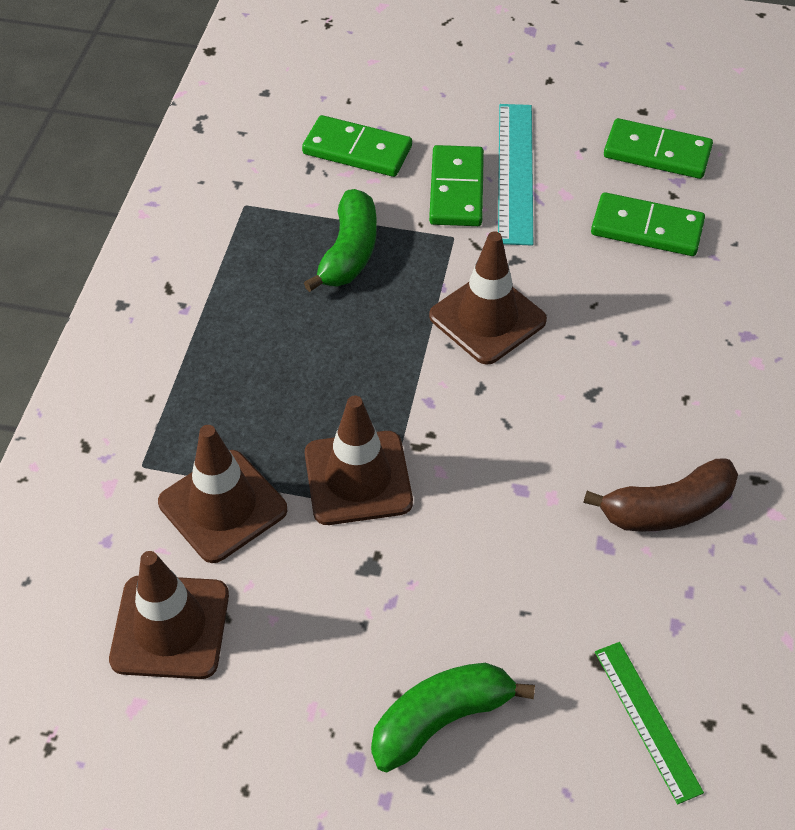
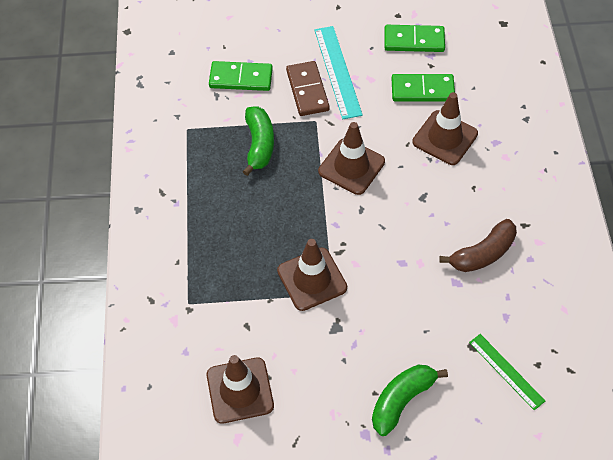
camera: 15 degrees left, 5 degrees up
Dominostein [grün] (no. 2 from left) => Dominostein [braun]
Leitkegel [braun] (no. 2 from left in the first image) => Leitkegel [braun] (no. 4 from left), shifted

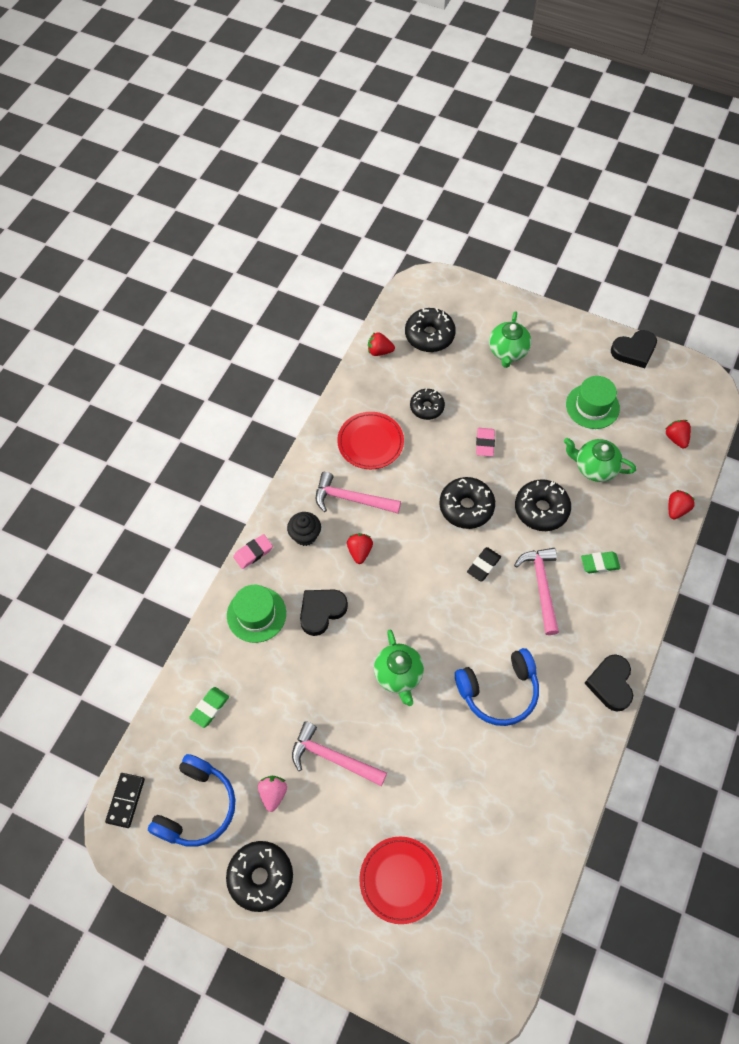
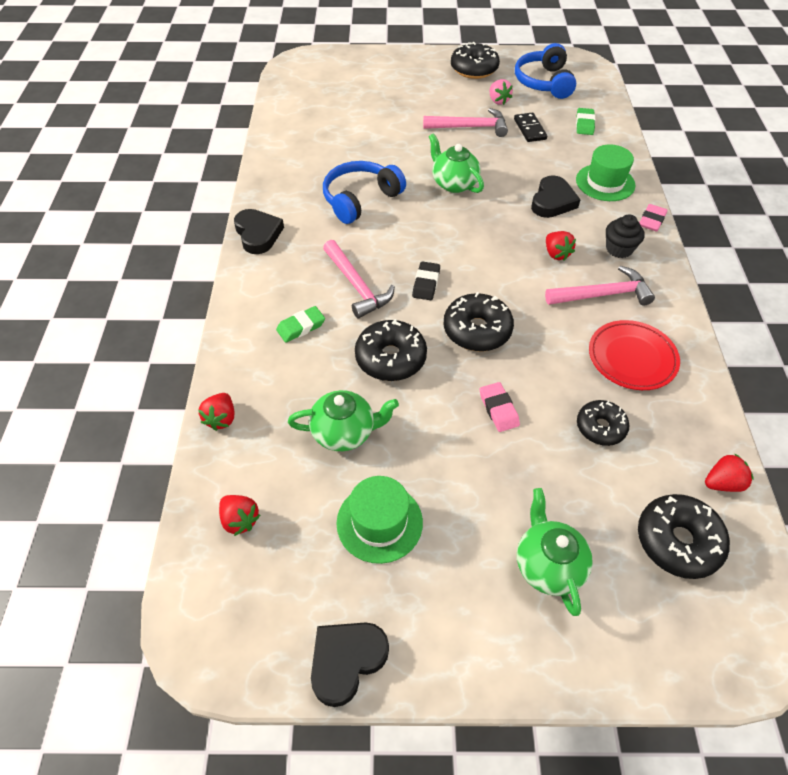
camera: 155 degrees right, 10 degrees down
Dominostein [schwarz], shifted
Teller [rot] (no. 2 from left) => nothing

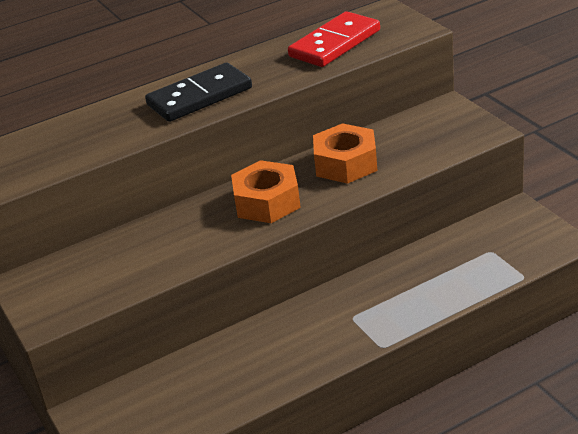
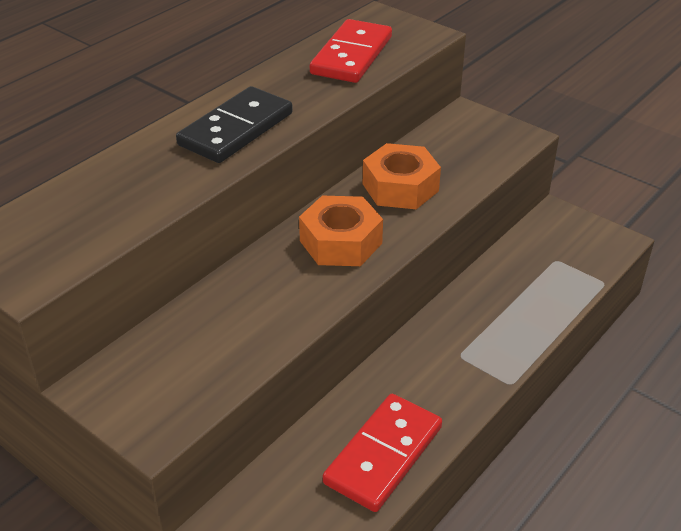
camera: 25 degrees left, 5 degrees up
nothing => Dominostein [rot] (no. 2 from left)

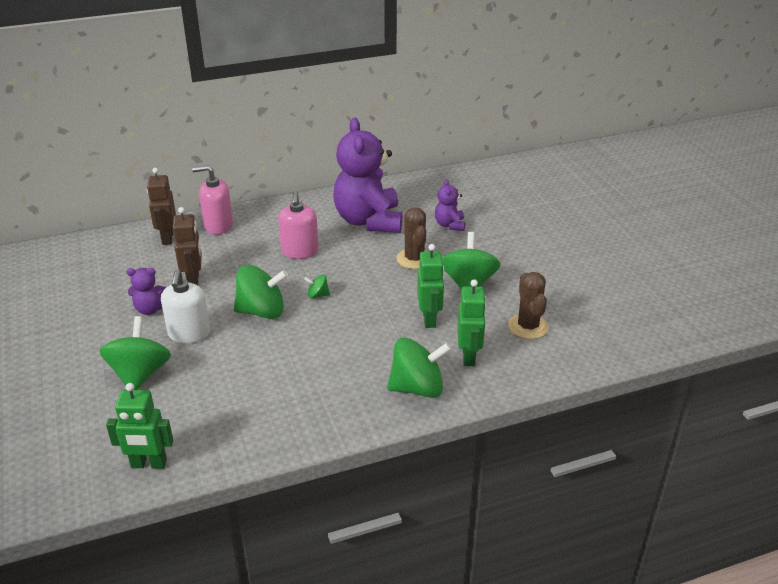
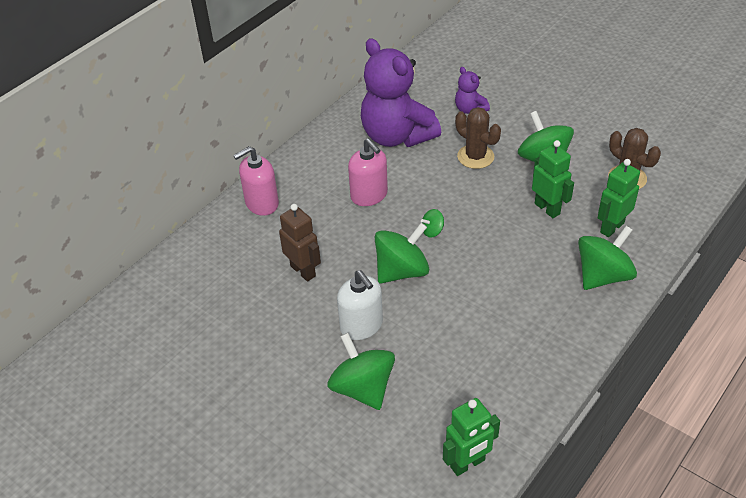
camera: 30 degrees left, 10 degrees up
Roboter [braun] (no. 1 from left) => nothing
Teddybär [lila] (no. 1 from left) => nothing
Roboter [grün] (no. 3 from left), 105 degrees counterclockwise

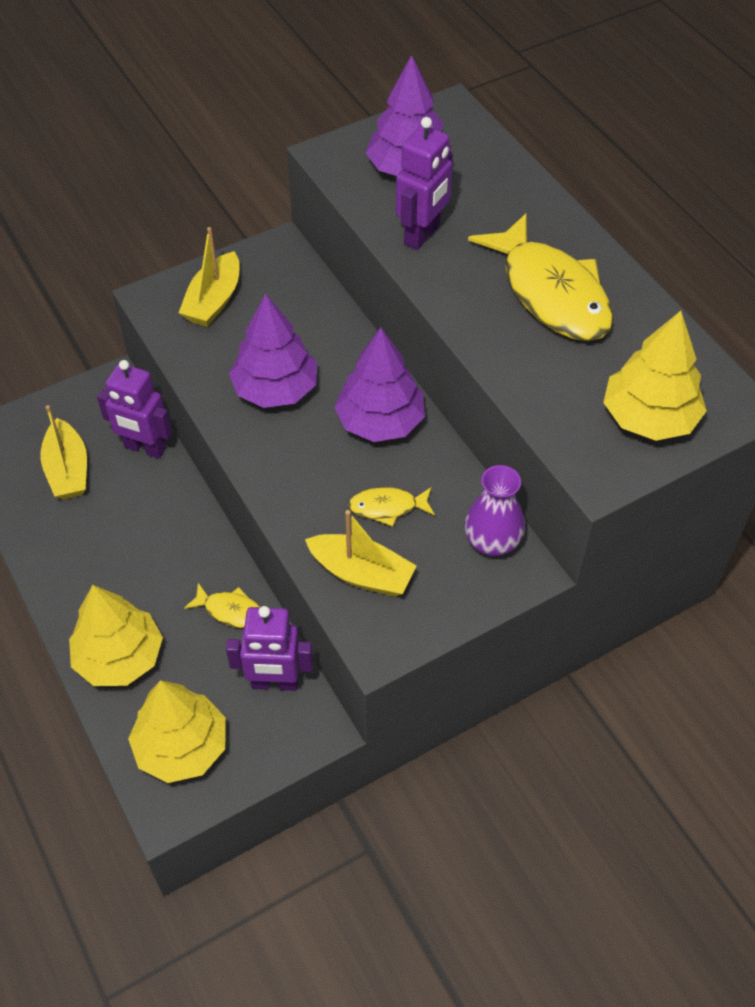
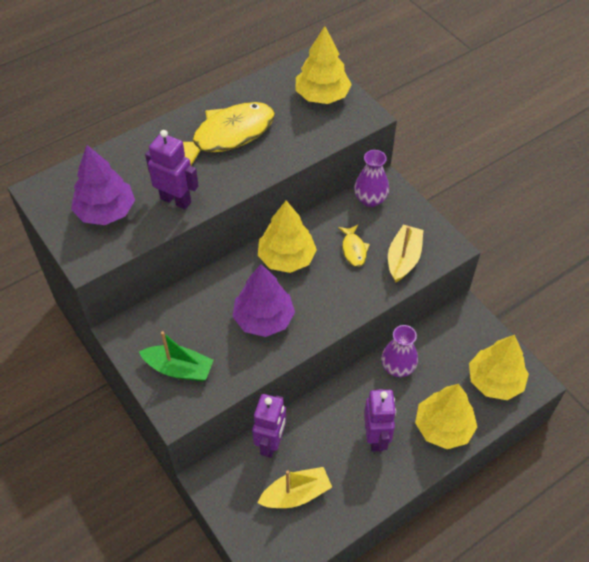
camera: 95 degrees left, 0 degrees up
Boot [gelb] (no. 2 from left) => Boot [grün]
Baum [lila] (no. 2 from left) => Baum [gelb] (no. 1 from left)
Fisch [gelb] (no. 1 from left) => Vase [lila] (no. 2 from left)
Roboter [lila] (no. 2 from left in the first image) => Roboter [lila] (no. 3 from left), shifted

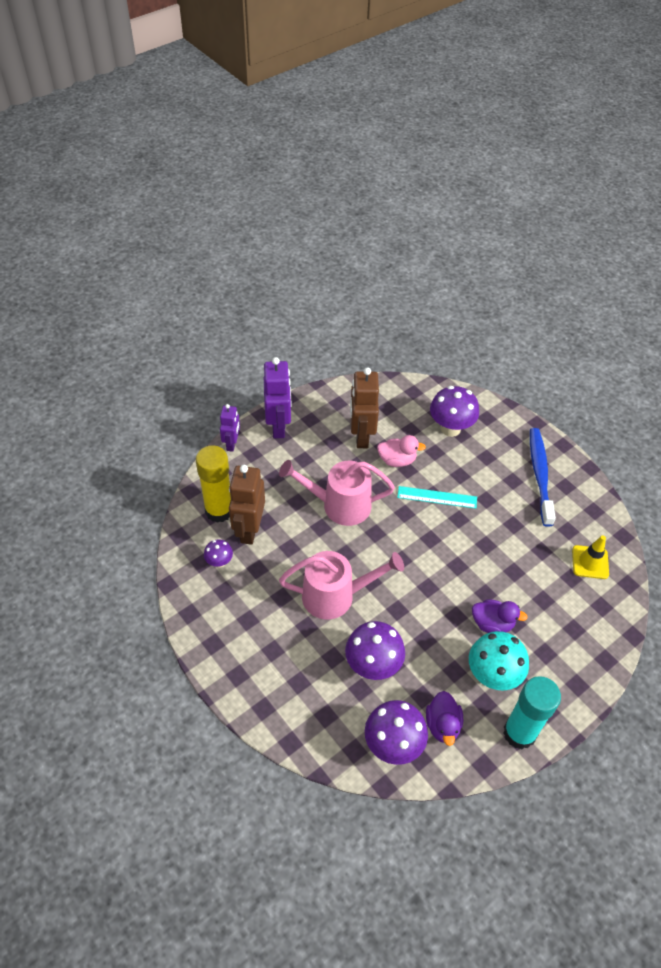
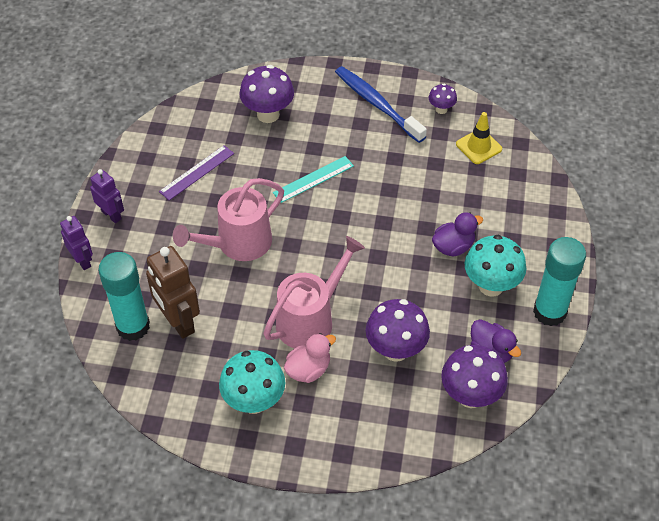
camera: 40 degrees left, 0 degrees up
Roboter [lila] (no. 2 from left), x0.60
Roboter [braun] (no. 2 from left) => Lineal [lila]
Ente [rosa], shifted
Klebestift [gelb] => Klebestift [türkis] (no. 1 from left)
Pilz [lila] (no. 1 from left in the first image) => Pilz [lila] (no. 3 from left), shifted
nothing => Pilz [türkis] (no. 1 from left)

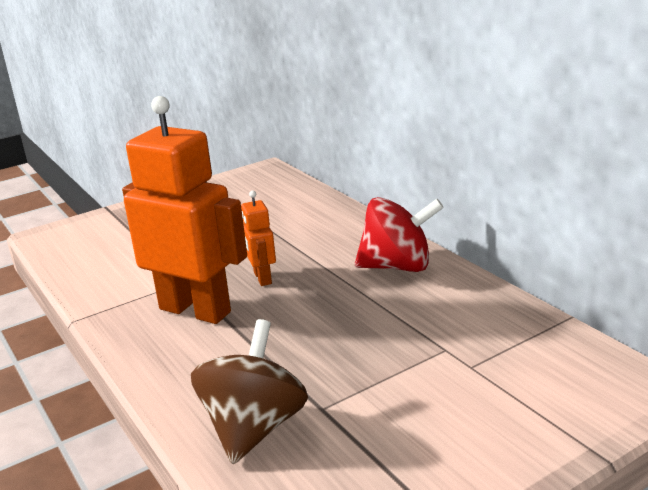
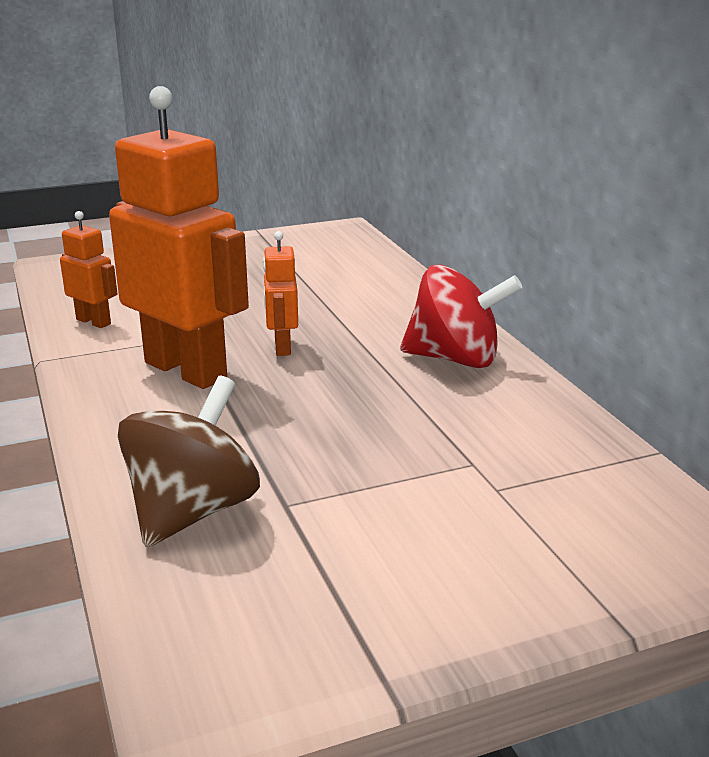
camera: 10 degrees right, 0 degrees up
nothing => Roboter [orange] (no. 1 from left)

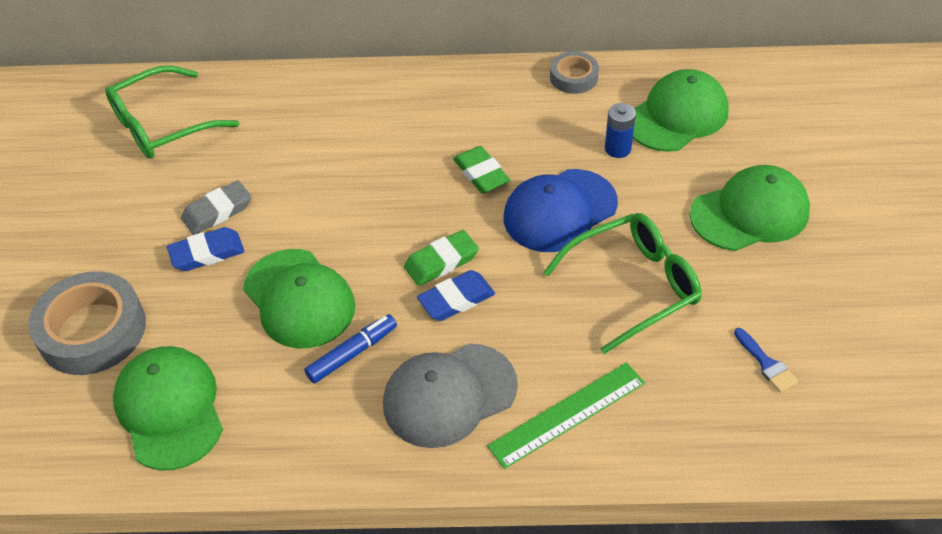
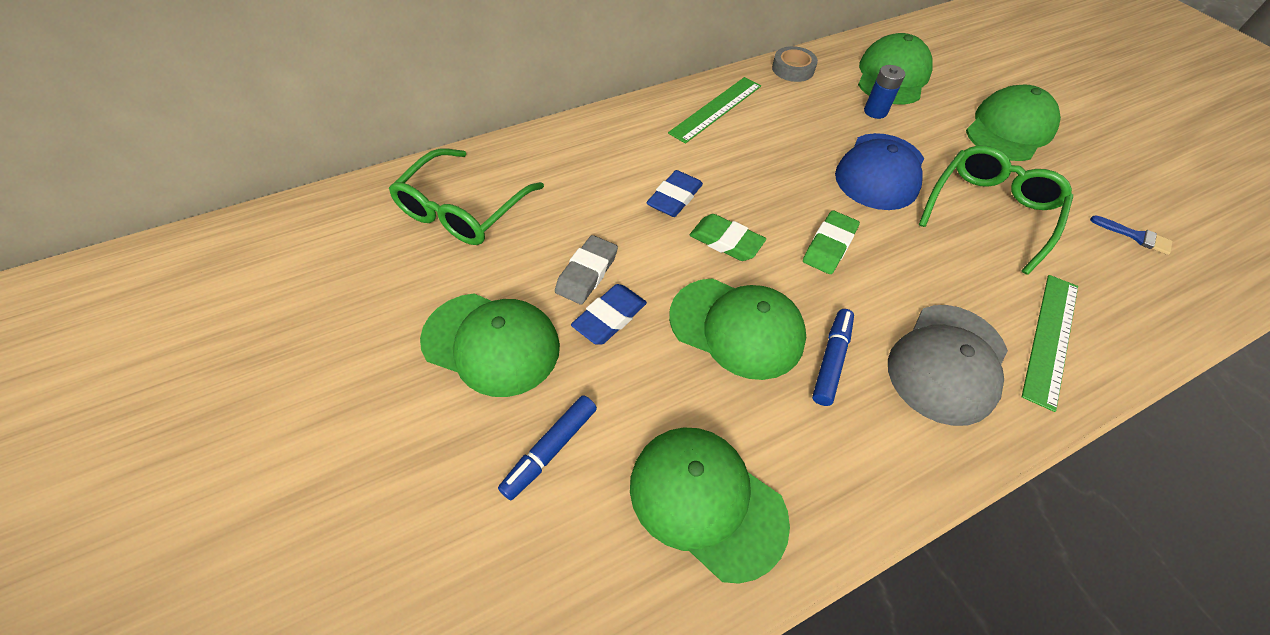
camera: 30 degrees left, 5 degrees up
Radiergummi [grün] (no. 2 from left in the first image) => Radiergummi [grün] (no. 1 from left), shifted
Radiergummi [blau] (no. 2 from left), shifted
Klebeband [grau] (no. 1 from left) => Filzstift [blau] (no. 1 from left)
nothing => Lineal [grün] (no. 1 from left)
nothing => Kappe [grün] (no. 1 from left)

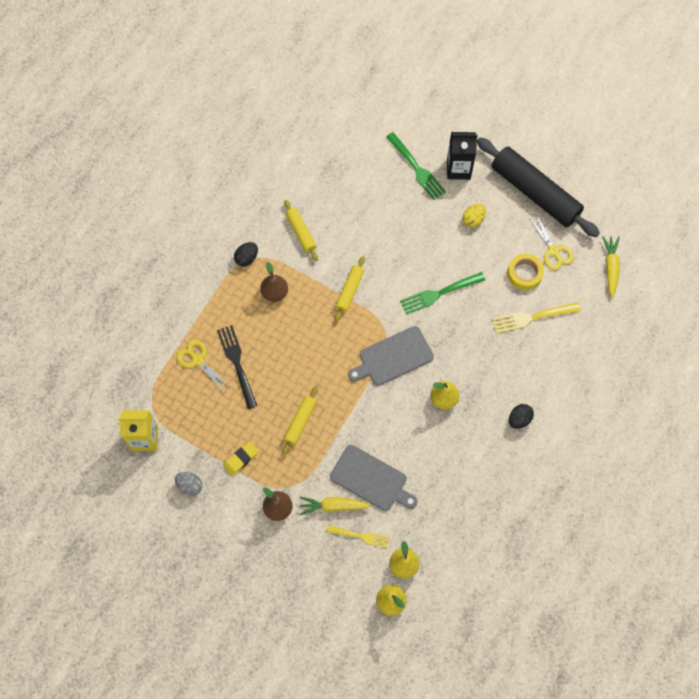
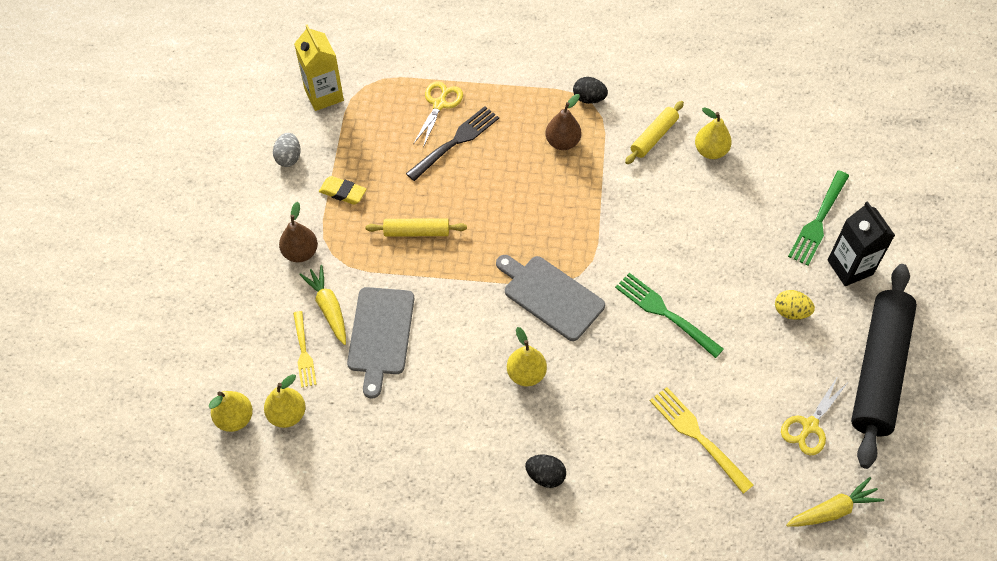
camera: 65 degrees right, 10 degrees down
Klebeband [gelb] => nothing
Nudelholz [gelb] (no. 3 from left) => nothing
nothing => Birne [gelb] (no. 4 from left)

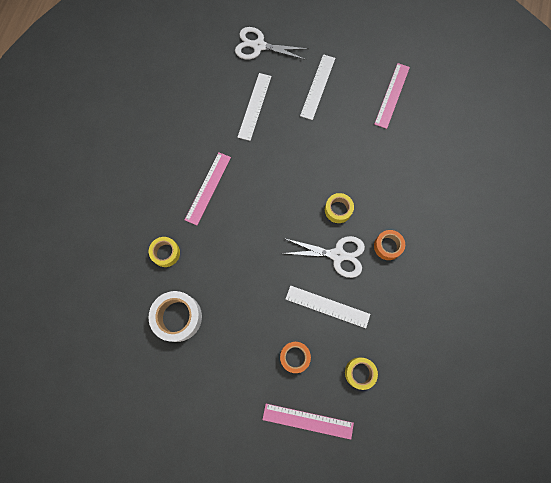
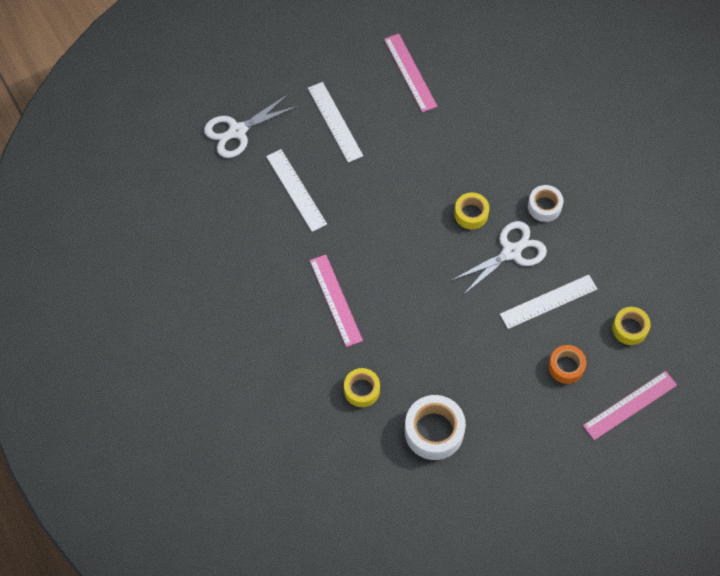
camera: 45 degrees left, 10 degrees down
Klebeband [orange] (no. 2 from left) => Klebeband [weiß] (no. 2 from left)

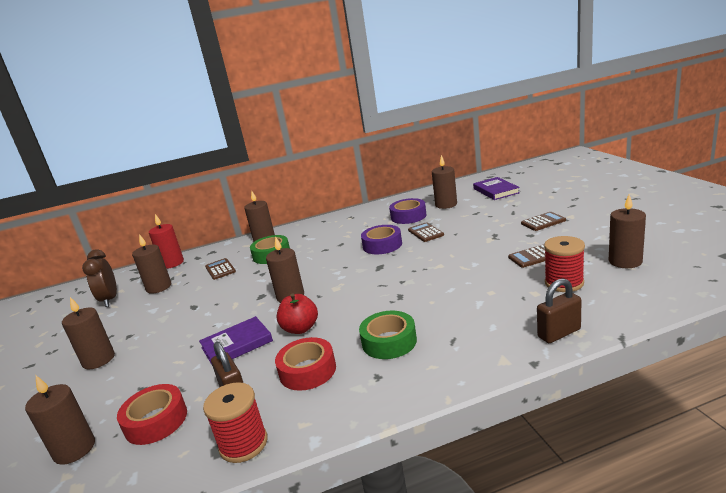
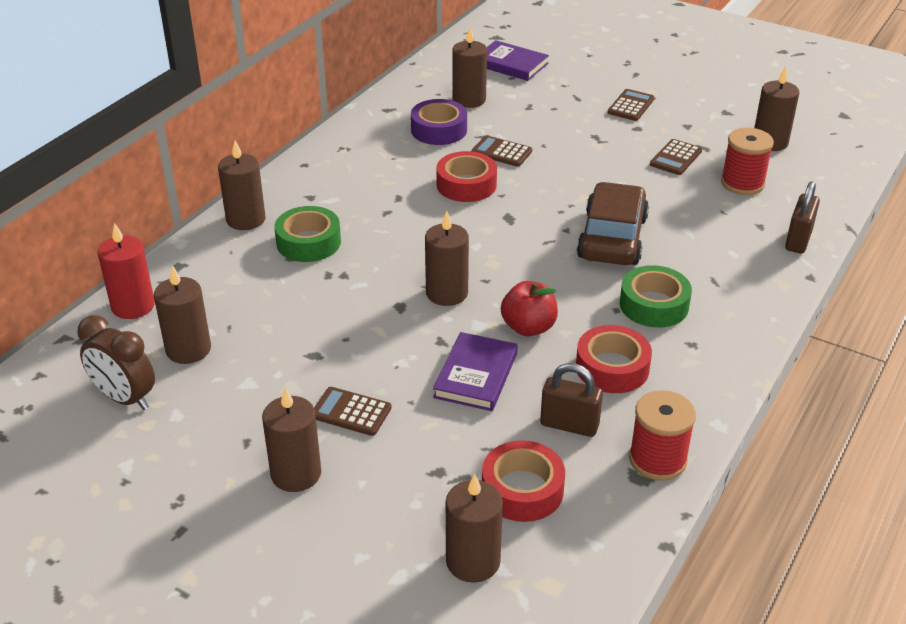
camera: 45 degrees left, 15 degrees up
Klebeband [lila] (no. 1 from left) => Klebeband [rot] (no. 1 from left)
Taschenrechner [braun] (no. 1 from left), shifted
nothing => Auto [braun]

